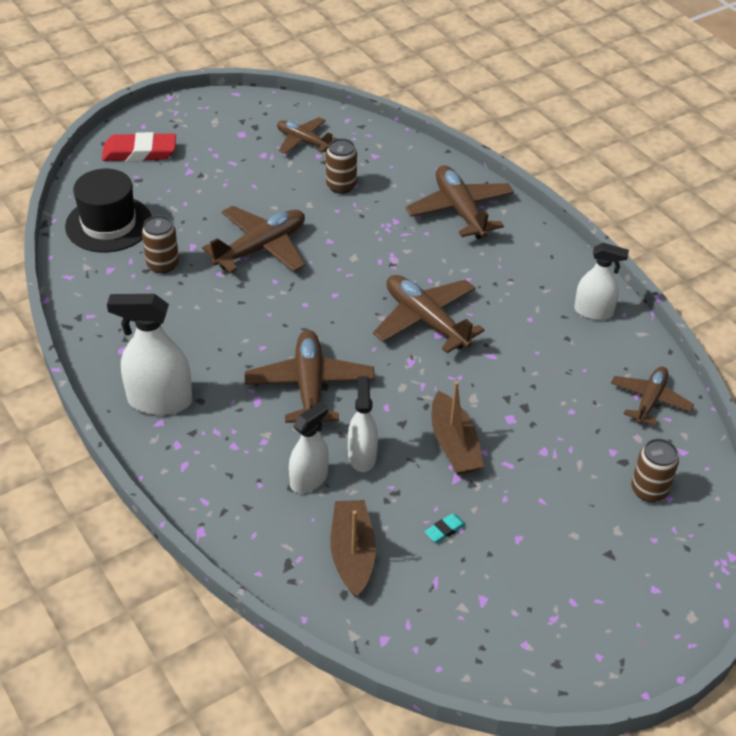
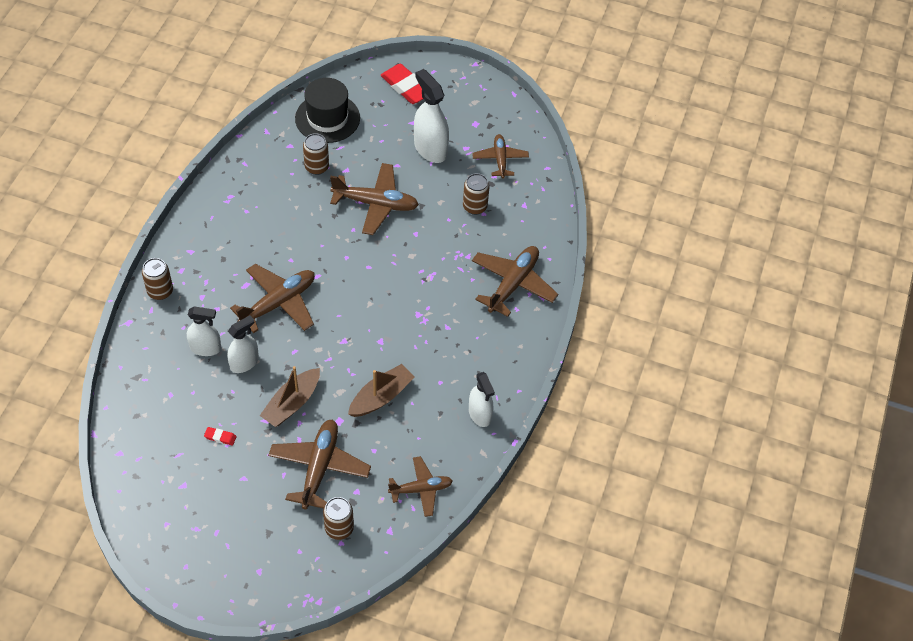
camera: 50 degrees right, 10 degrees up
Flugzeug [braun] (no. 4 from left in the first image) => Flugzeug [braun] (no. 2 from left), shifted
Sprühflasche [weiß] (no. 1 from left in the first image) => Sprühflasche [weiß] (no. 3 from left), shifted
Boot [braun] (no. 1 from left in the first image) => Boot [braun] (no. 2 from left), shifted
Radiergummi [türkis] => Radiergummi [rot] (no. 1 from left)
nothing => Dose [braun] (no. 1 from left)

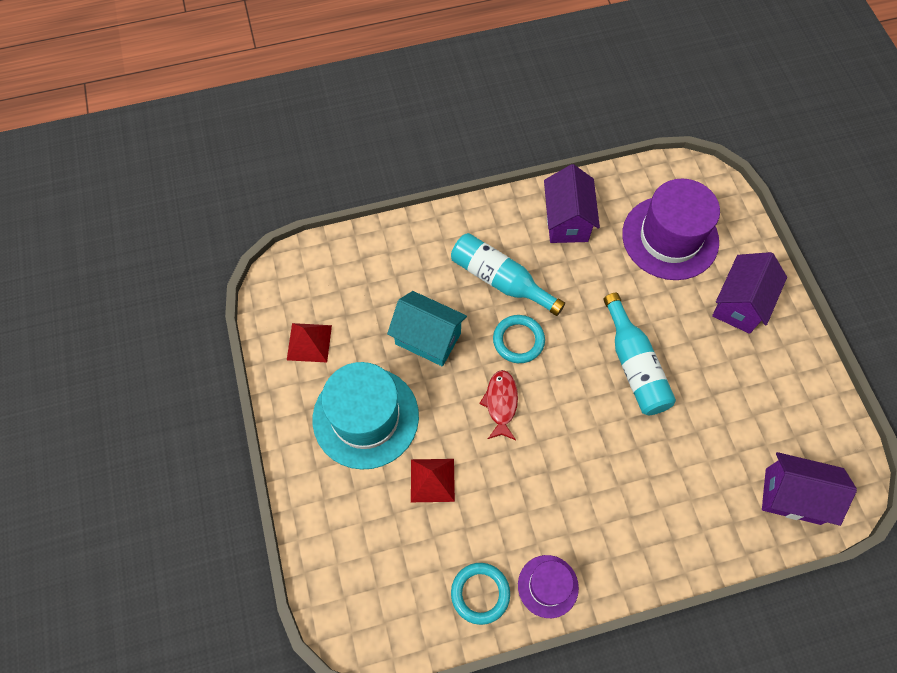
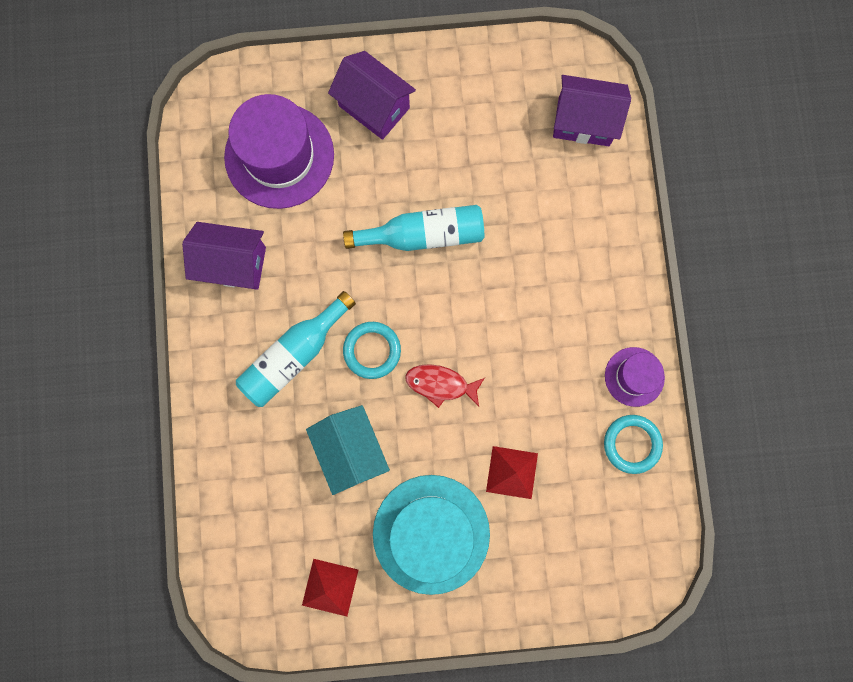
camera: 80 degrees left, 15 degrees up
Haus [türkis], 60 degrees counterclockwise
Haus [lila] (no. 3 from left), 75 degrees clockwise

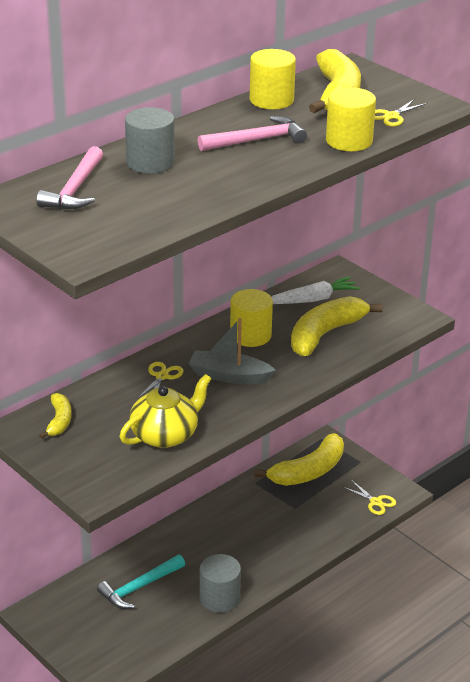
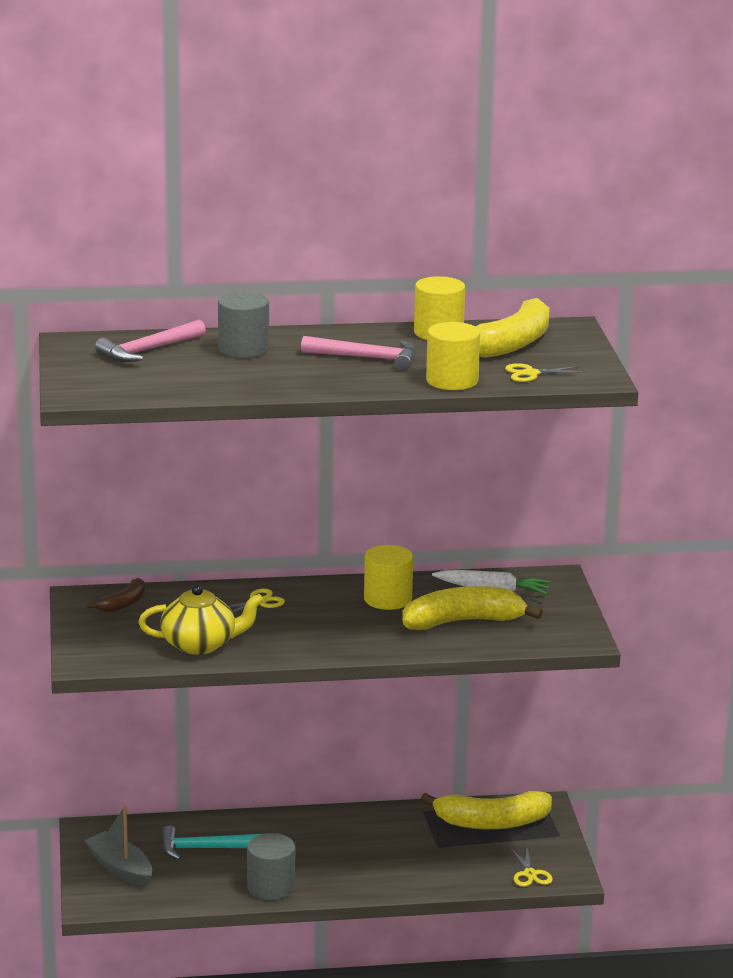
camera: 35 degrees right, 10 degrees down
Boot [grau], shifted
Banane [gelb] (no. 1 from left) => Banane [braun]

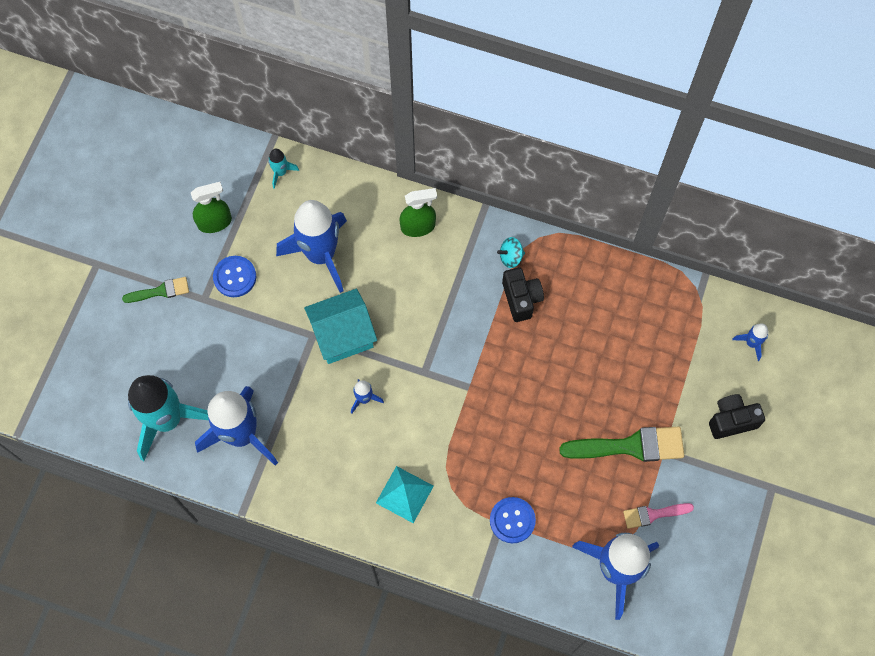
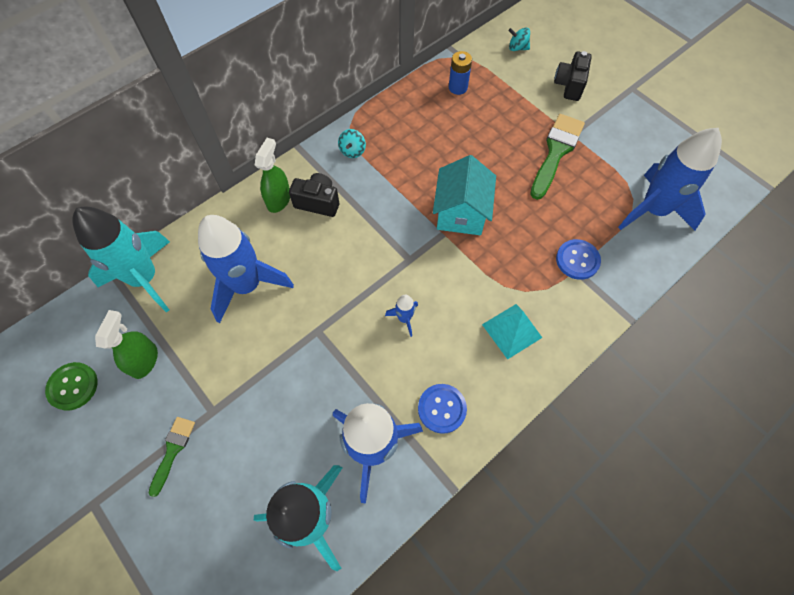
camera: 60 degrees left, 5 degrees down
Rakete [türkis] (no. 2 from left in the first image) => Rakete [türkis] (no. 1 from left), x2.38
Knopf [blau] (no. 1 from left), shifted
Kamera [schwarz] (no. 1 from left), shifted
Haus [türkis], shifted
Rakete [blau] (no. 5 from left) => Kreisel [türkis] (no. 2 from left)
Pinsel [rosa] => nothing
nothing => Batterie [blau]
nothing => Knopf [grün]

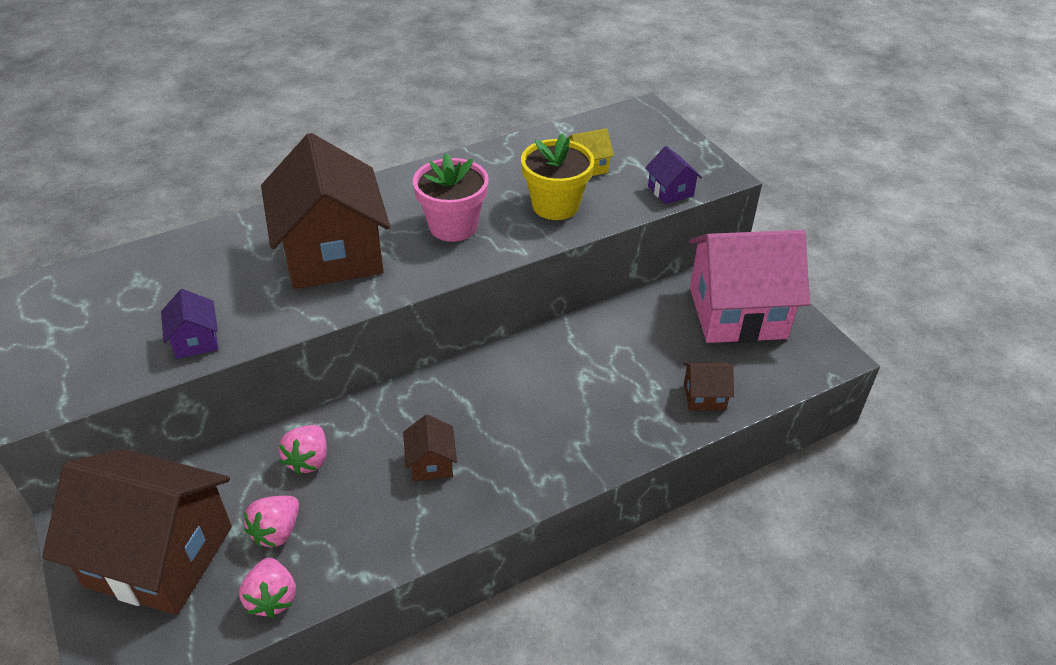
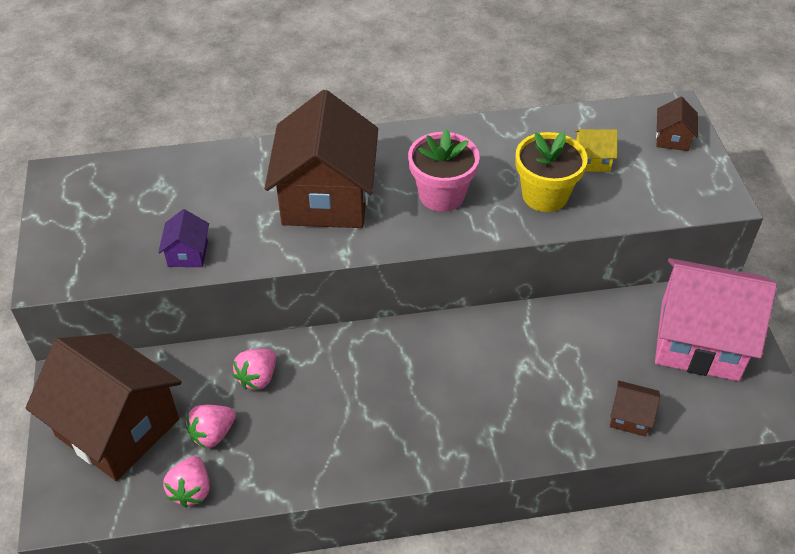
camera: 20 degrees right, 5 degrees up
Haus [lila] (no. 2 from left) => nothing
Haus [braun] (no. 3 from left in the first image) => Haus [braun] (no. 4 from left), shifted

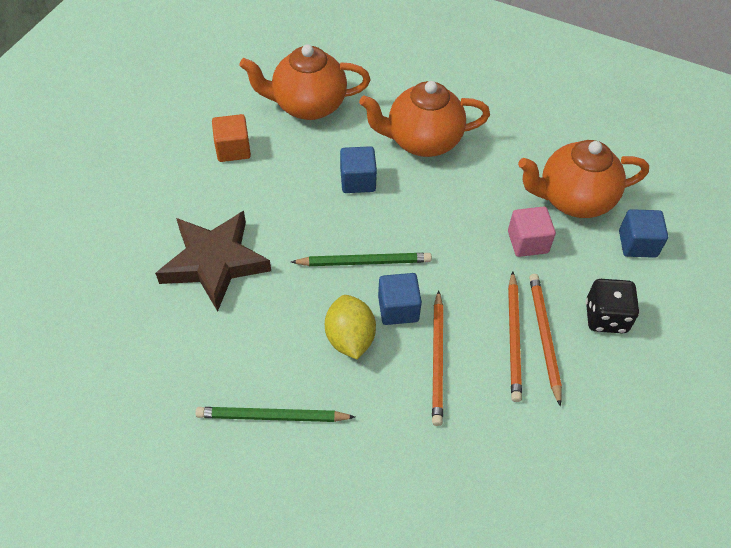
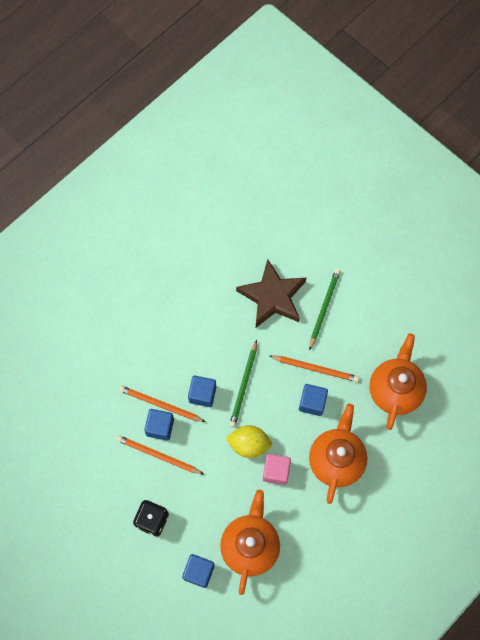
camera: 110 degrees right, 15 degrees up
Kubus [orange] => nothing
Kubus [rosa], shifted
Bleistift [orange] (no. 3 from left), shifted
Zitrone [gelb], shifted
Bleistift [grün] (no. 1 from left in the first image) => Bleistift [grün] (no. 2 from left), shifted
nothing => Kubus [blau] (no. 1 from left)

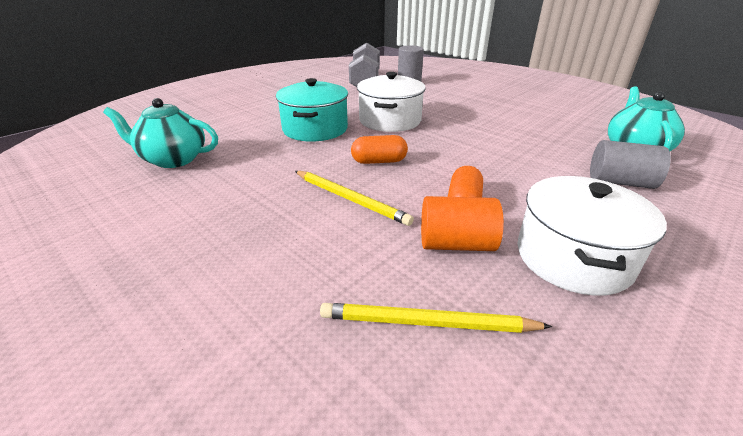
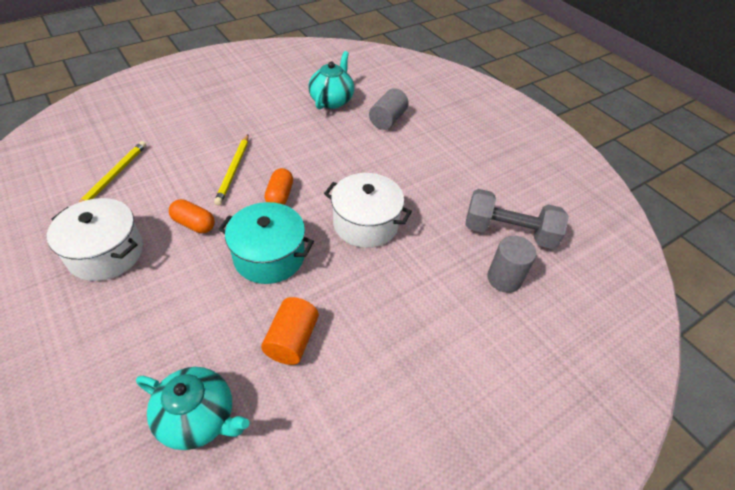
camera: 100 degrees right, 15 degrees up
Kochtopf [türkis], shifted
Vollzylinder [grau] (no. 2 from left in the first image) => Vollzylinder [grau] (no. 1 from left), shifted
Bleistift [gelb] (no. 1 from left in the first image) => Bleistift [gelb] (no. 2 from left), 45 degrees counterclockwise
Vollzylinder [orange], shifted

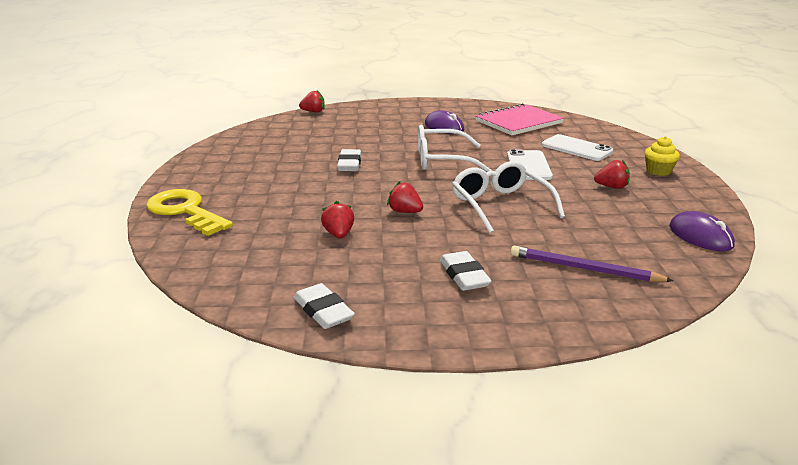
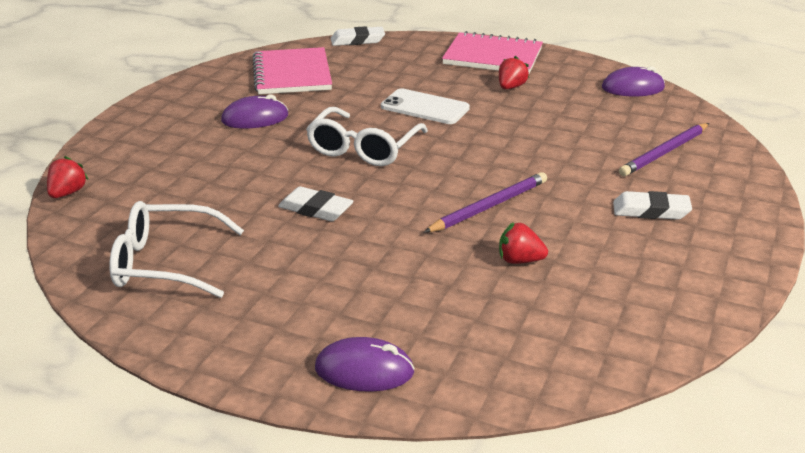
camera: 65 degrees left, 5 degrees up
Handy [weiß] (no. 2 from left) => nothing
Muffin [gelb] => Notizbuch [rosa] (no. 2 from left)
Brille [weiß] (no. 2 from left in the first image) => Brille [weiß] (no. 1 from left), shifted
Erdbeere [rot] (no. 3 from left) => Bleistift [lila] (no. 1 from left)
Schlüssel [gelb] => Computermaus [lila] (no. 2 from left)
Radiergummi [weiß] (no. 1 from left in the first image) => Radiergummi [weiß] (no. 2 from left), shifted

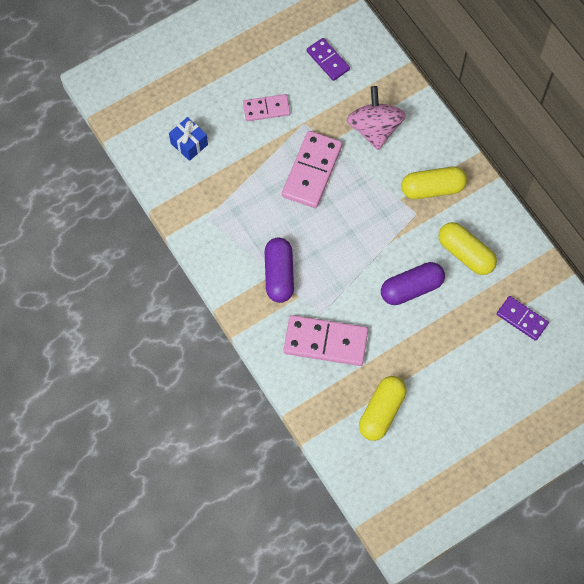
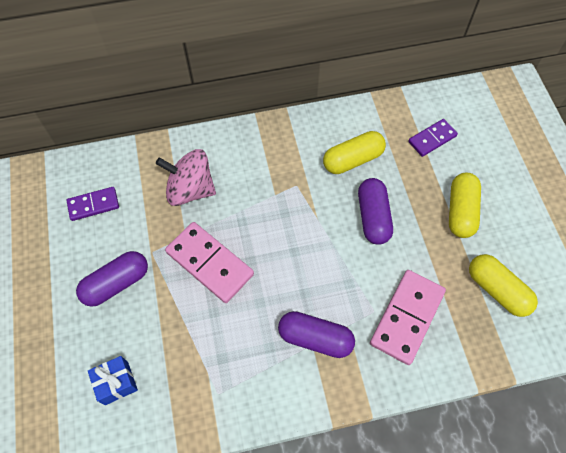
camera: 70 degrees left, 5 degrees down
Dominostein [rosa] (no. 1 from left) => Kapsel [lila] (no. 1 from left)
Kapsel [gelb] (no. 2 from left), shifted

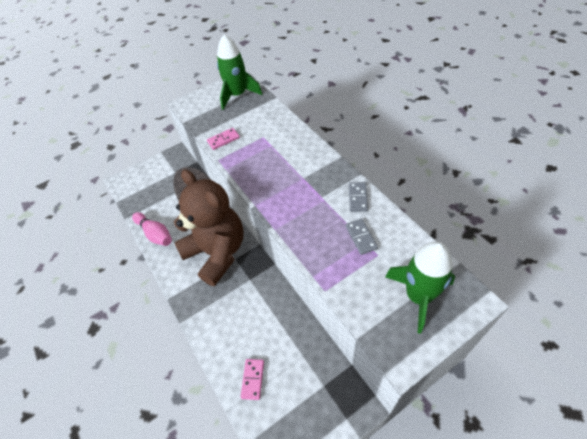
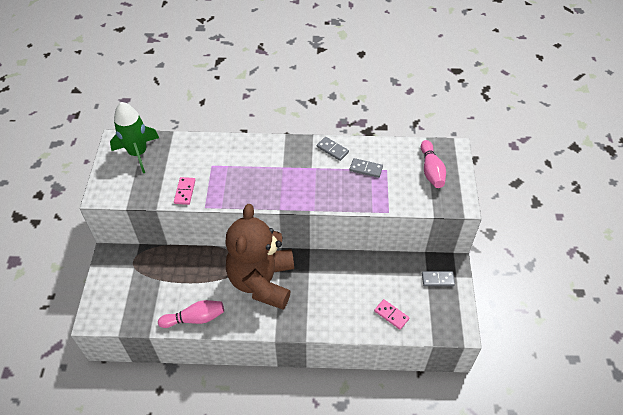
camera: 60 degrees left, 0 degrees up
Teddybär [braun], 75 degrees counterclockwise
Rakete [grün] (no. 2 from left) => Bowlingkegel [rosa] (no. 2 from left)
nothing => Dominostein [grau] (no. 3 from left)

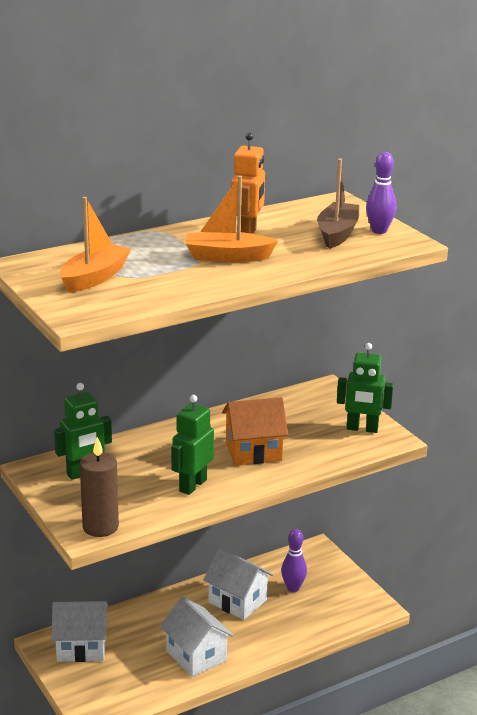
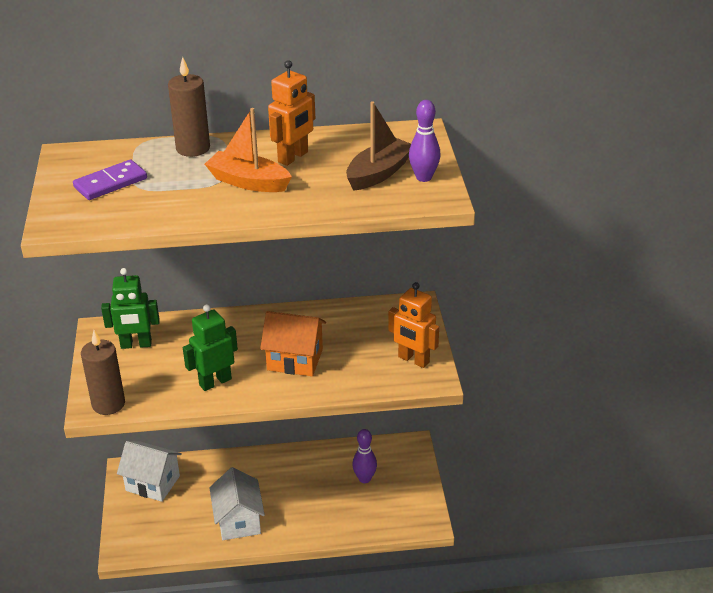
camera: 25 degrees right, 10 degrees up
Boot [orange] (no. 1 from left) => Dominostein [lila]
Roboter [grün] (no. 3 from left) => Roboter [orange] (no. 2 from left)
Haus [weiß] (no. 3 from left) => nothing
nothing => Kerze [braun] (no. 2 from left)

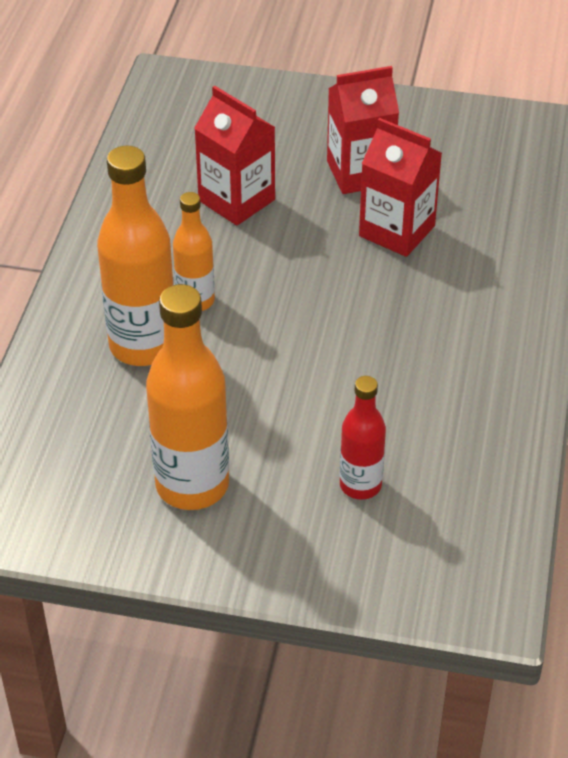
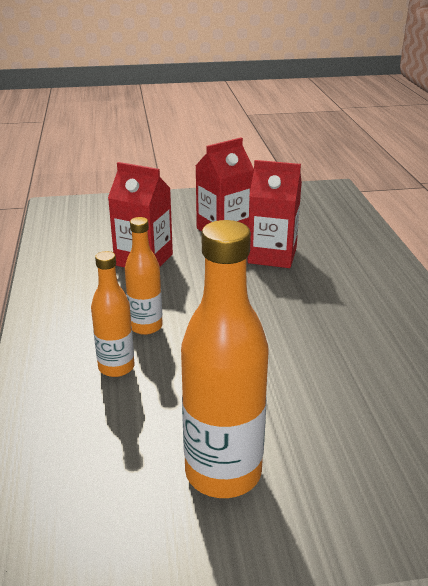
camera: 20 degrees left, 15 degrees down
Flasche [orange] (no. 1 from left), x0.57
Flasche [rot] => nothing

